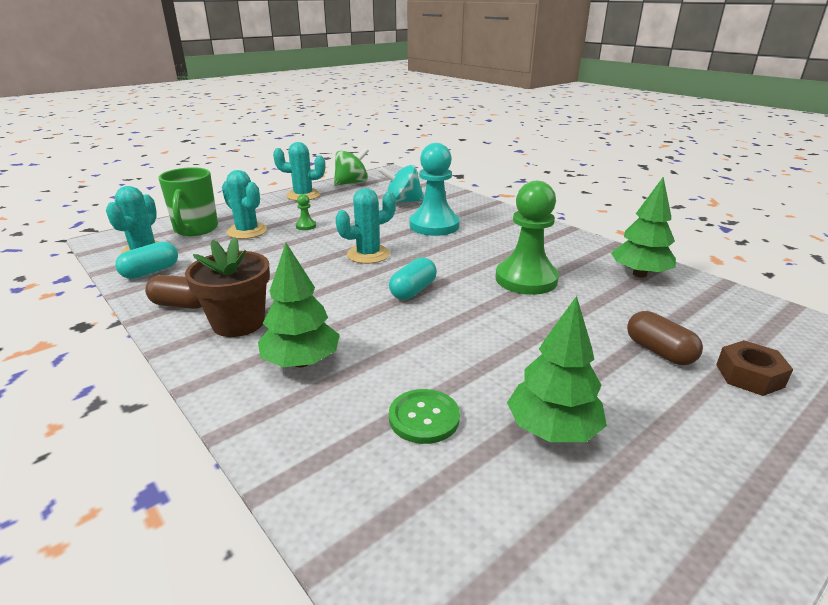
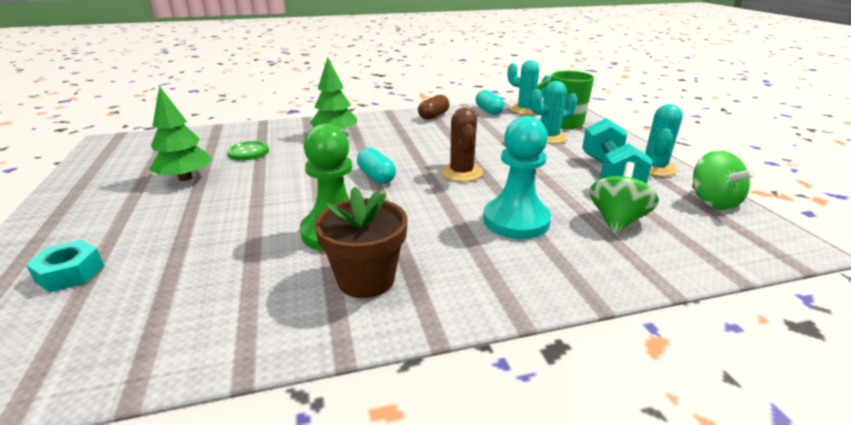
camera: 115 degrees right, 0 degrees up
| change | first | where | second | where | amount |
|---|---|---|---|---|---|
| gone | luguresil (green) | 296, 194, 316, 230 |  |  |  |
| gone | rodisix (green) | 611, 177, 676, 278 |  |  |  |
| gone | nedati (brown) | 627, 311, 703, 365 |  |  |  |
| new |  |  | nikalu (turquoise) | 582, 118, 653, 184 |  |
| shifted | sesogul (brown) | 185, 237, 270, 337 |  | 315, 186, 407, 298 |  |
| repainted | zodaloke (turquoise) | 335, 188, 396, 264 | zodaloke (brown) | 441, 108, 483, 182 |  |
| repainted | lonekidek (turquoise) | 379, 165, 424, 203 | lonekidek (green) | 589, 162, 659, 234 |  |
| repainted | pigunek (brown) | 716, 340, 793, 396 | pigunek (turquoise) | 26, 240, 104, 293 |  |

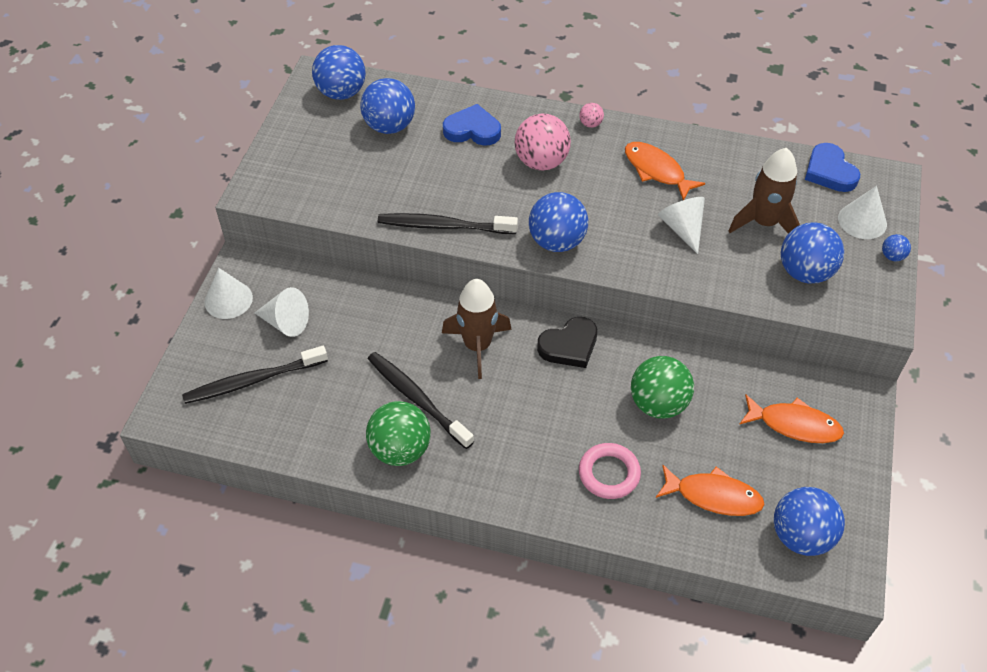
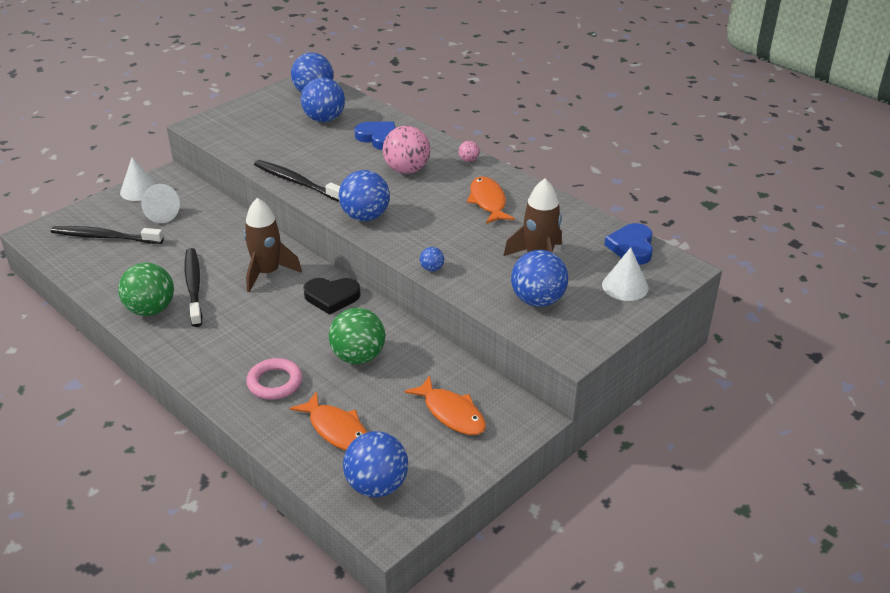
camera: 30 degrees right, 15 degrees down
| change | first | where | second | where | amount |
|---|---|---|---|---|---|
| gone | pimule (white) | 658, 197, 705, 254 |  |  |  |
| shifted | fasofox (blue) | 882, 234, 911, 261 |  | 420, 247, 444, 271 |  |

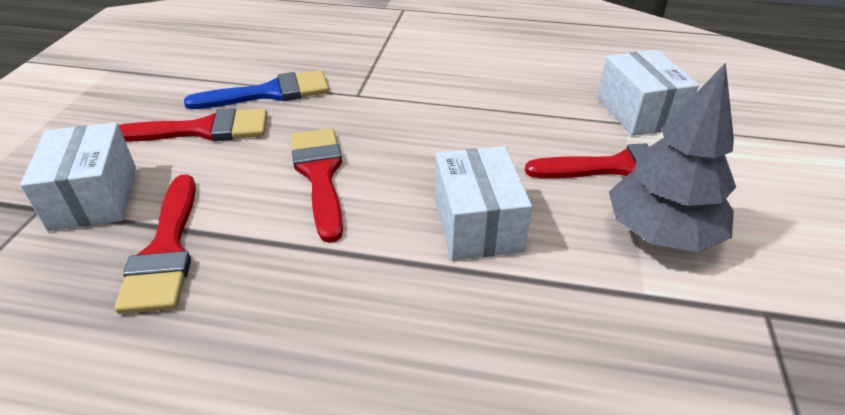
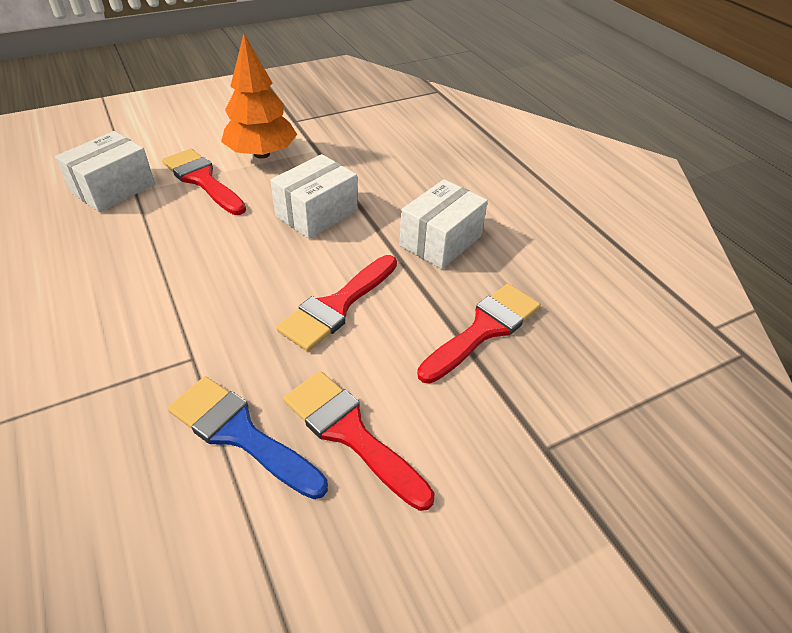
camera: 130 degrees left, 5 degrees up
| change | first | where | second | where | amount |
|---|---|---|---|---|---|
| shifted | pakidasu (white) | 20, 122, 136, 231 |  | 400, 179, 488, 269 |  |
| repainted | rodisix (grey) | 609, 63, 736, 252 | rodisix (orange) | 221, 34, 297, 159 |  |

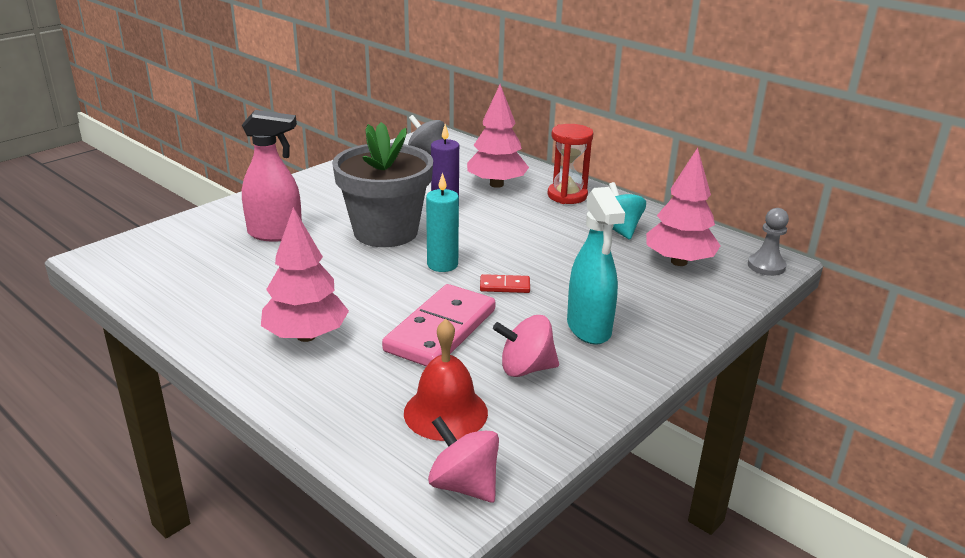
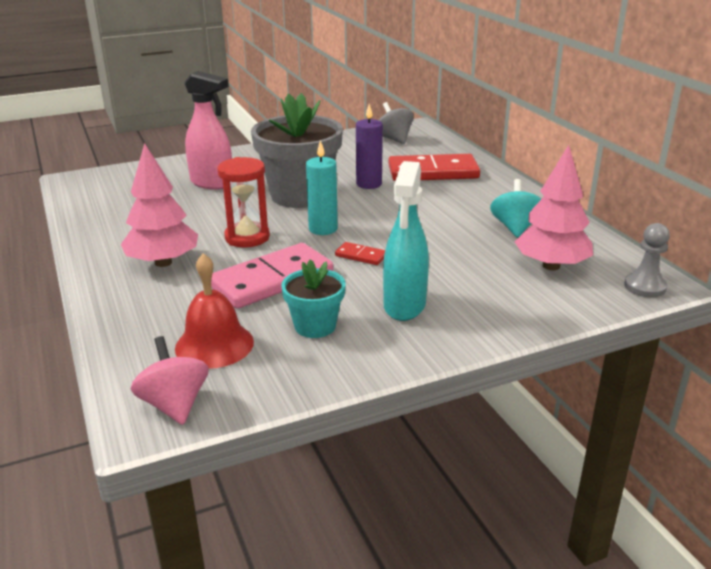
camera: 25 degrees right, 0 degrees up
| change | first | where | second | where | amount |
|---|---|---|---|---|---|
| shifted | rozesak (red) | 548, 124, 594, 204 |  | 217, 157, 270, 248 |  |
| swapped | rodisix (pink) | 467, 84, 529, 188 | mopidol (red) | 388, 154, 480, 181 |  |
| swapped | lonekidek (pink) | 493, 315, 559, 377 | sesogul (turquoise) | 281, 259, 346, 338 |  |

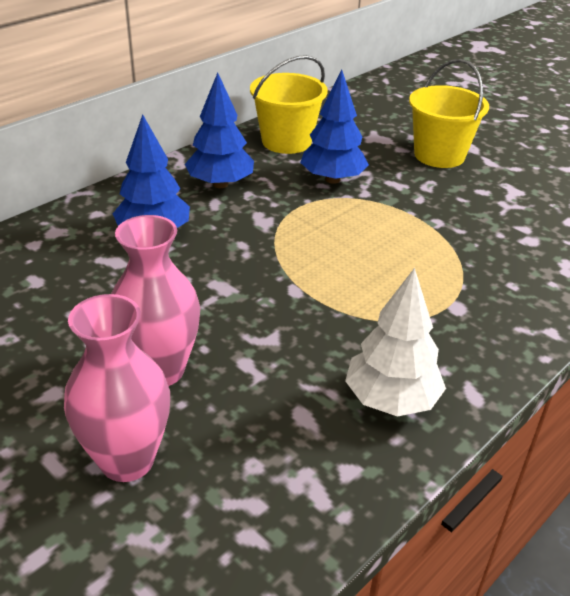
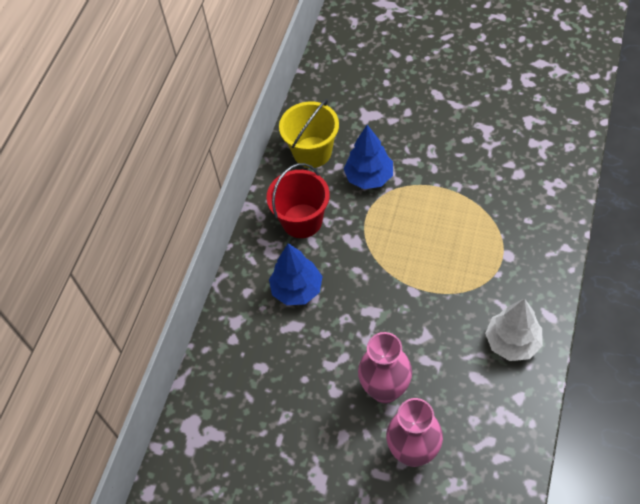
camera: 20 degrees left, 20 degrees up
| change | first | where | second | where | amount |
|---|---|---|---|---|---|
| gone | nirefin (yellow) | 409, 59, 489, 168 |  |  |  |
| swapped | rodisix (blue) | 185, 72, 254, 188 | nirefin (red) | 266, 163, 330, 238 |  |

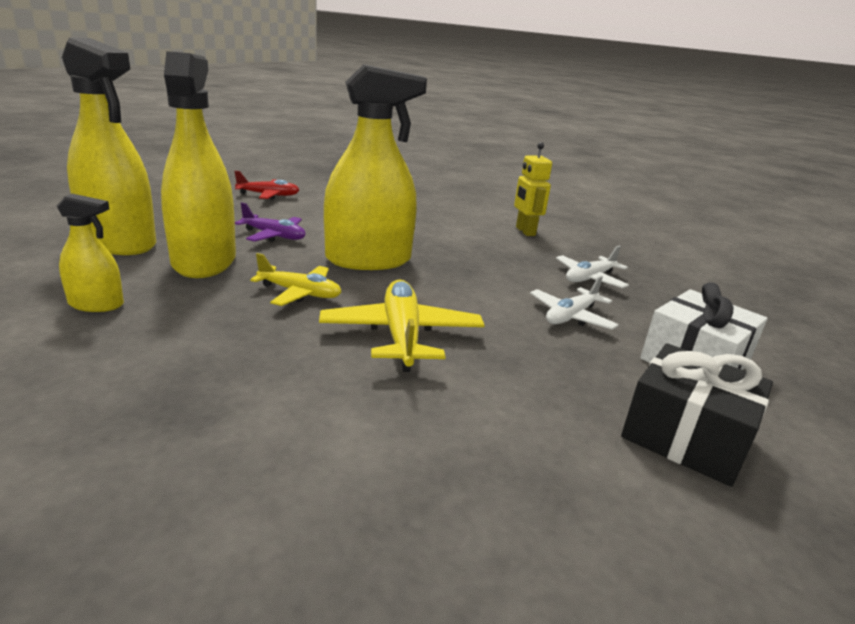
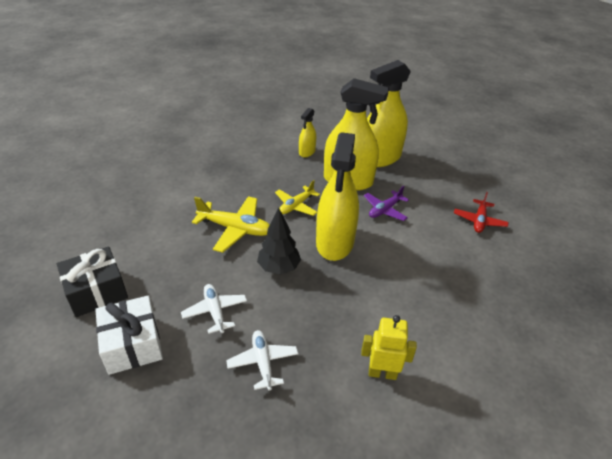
camera: 115 degrees right, 15 degrees up
| change | first | where | second | where | amount |
|---|---|---|---|---|---|
| new |  |  | rodisix (black) | 257, 208, 301, 274 |  |

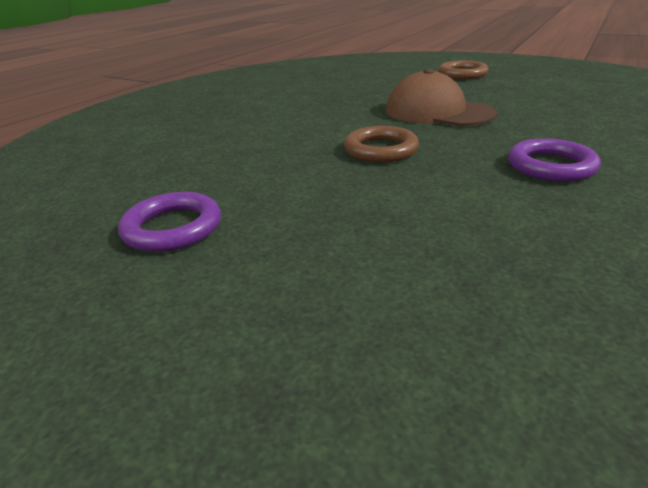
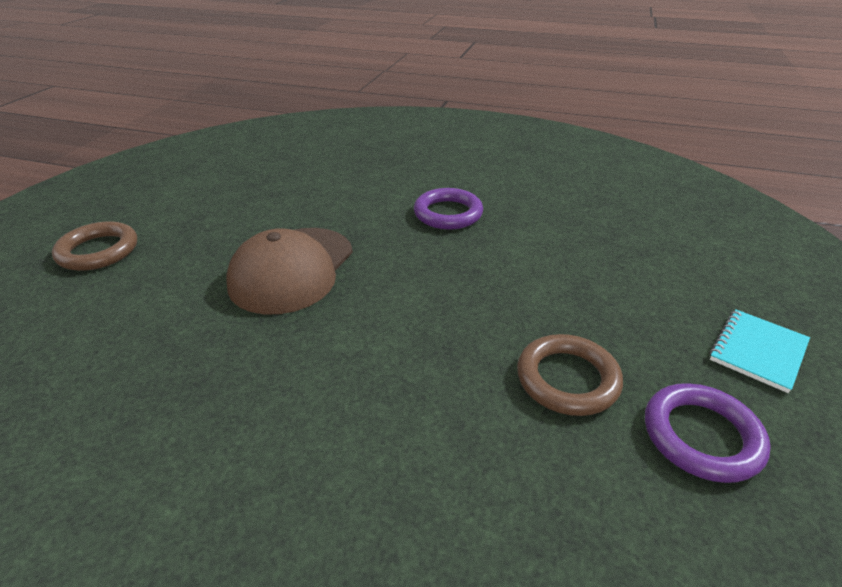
camera: 105 degrees left, 5 degrees up
| change | first | where | second | where | amount |
|---|---|---|---|---|---|
| new |  |  | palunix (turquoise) | 710, 309, 810, 393 |  |
| shifted | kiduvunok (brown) | 344, 126, 419, 163 |  | 517, 334, 623, 416 |  |

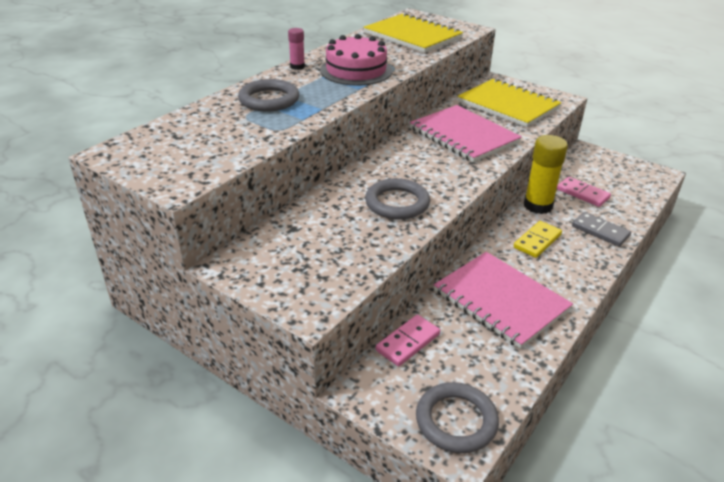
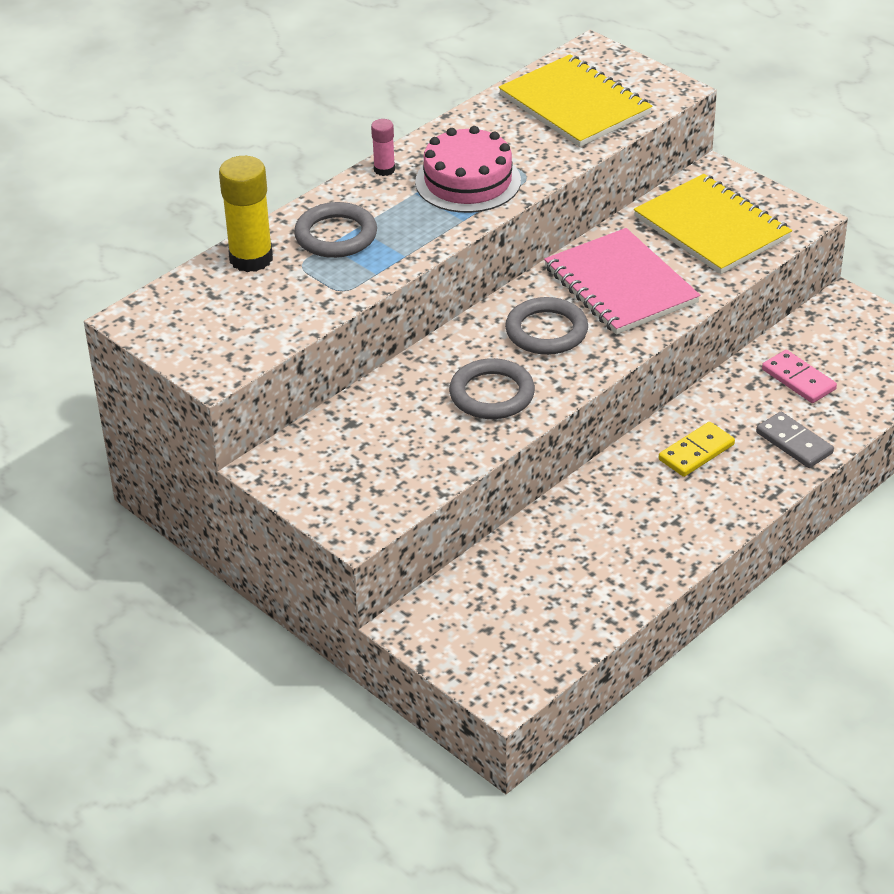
camera: 10 degrees right, 5 degrees up
| change | first | where | second | where | amount |
|---|---|---|---|---|---|
| gone | mopidol (pink) | 376, 315, 440, 366 |  |  |  |
| gone | palunix (pink) | 434, 252, 573, 349 |  |  |  |
| shifted | kiduvunok (grey) | 416, 382, 499, 453 |  | 505, 297, 588, 355 |  |
| shifted | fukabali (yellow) | 524, 135, 568, 214 |  | 219, 156, 273, 272 |  |

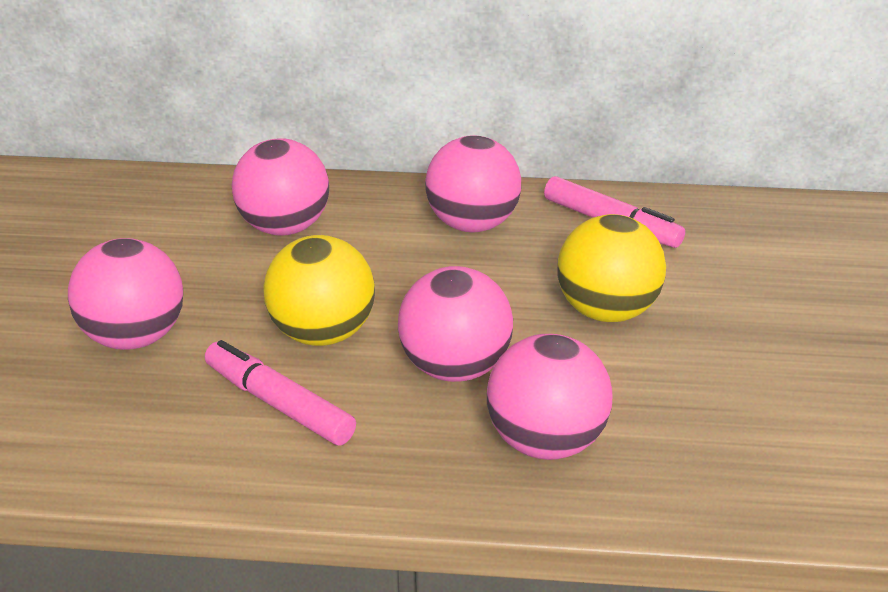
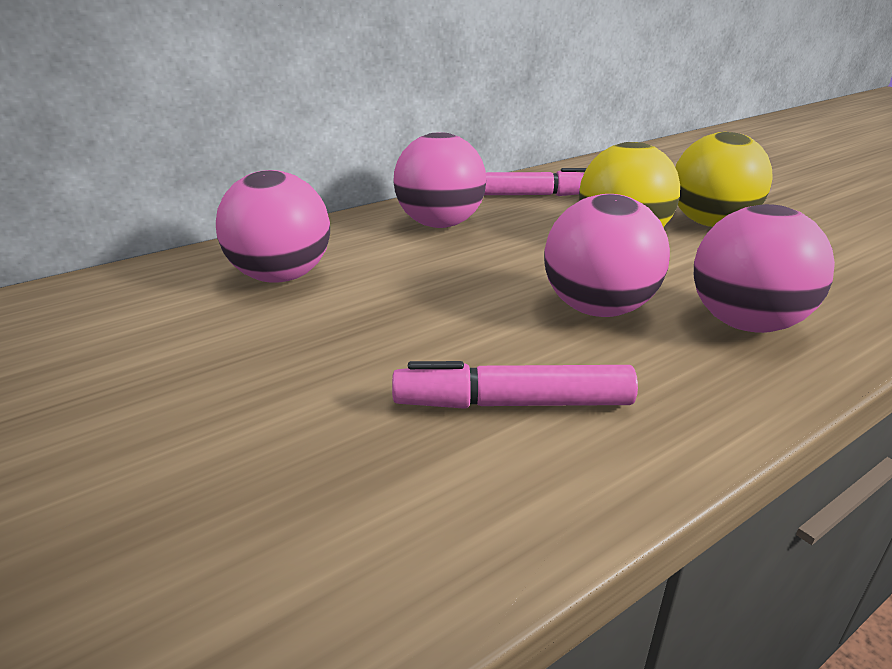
camera: 40 degrees left, 5 degrees down
| change | first | where | second | where | amount |
|---|---|---|---|---|---|
| gone | fasofox (pink) | 68, 238, 183, 350 |  |  |  |
| shifted | fasofox (yellow) | 263, 235, 375, 346 |  | 675, 132, 773, 227 |  |

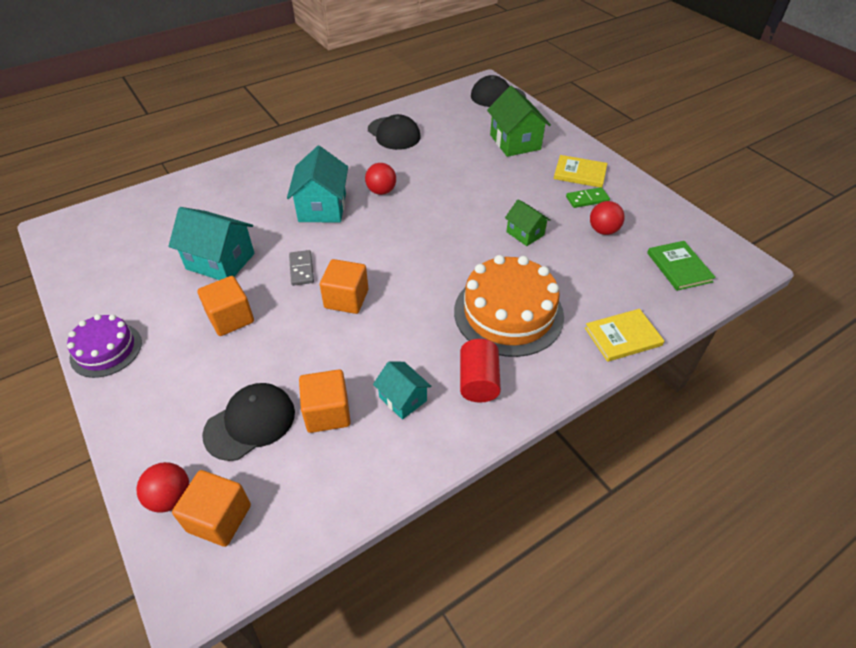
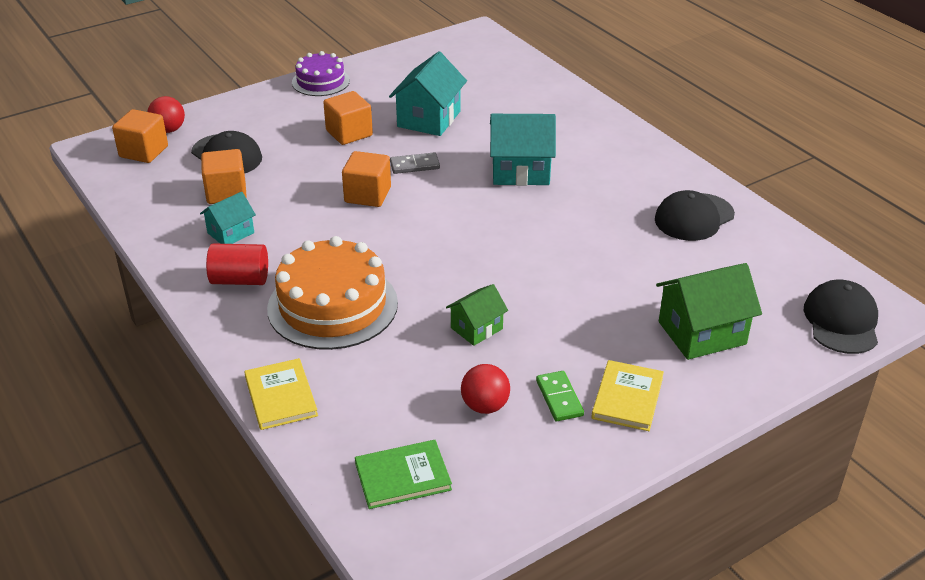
camera: 90 degrees right, 10 degrees down
| change | first | where | second | where | amount |
|---|---|---|---|---|---|
| gone | fasofox (red) | 365, 163, 396, 195 |  |  |  |

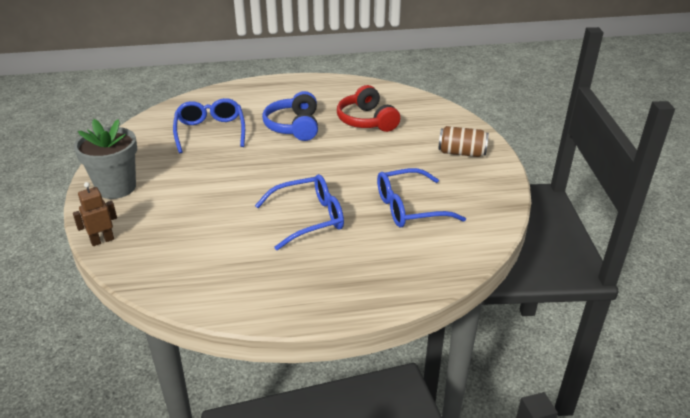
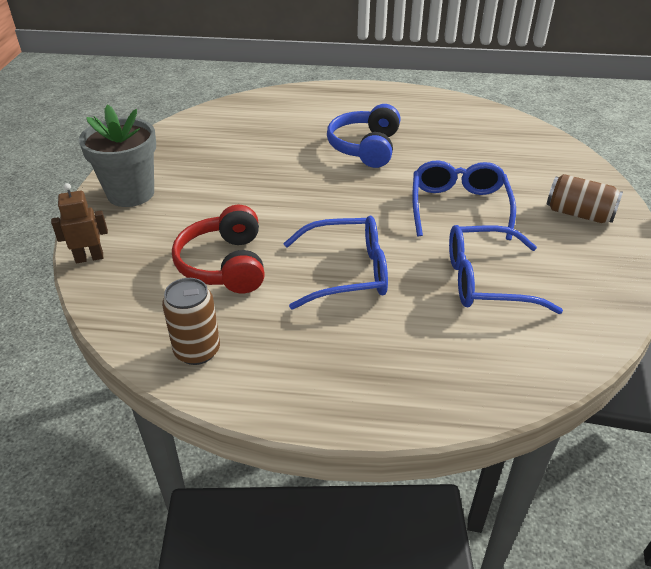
camera: 15 degrees right, 5 degrees up
| change | first | where | second | where | amount |
|---|---|---|---|---|---|
| new |  |  | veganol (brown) | 162, 278, 220, 365 |  |
| shifted | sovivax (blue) | 173, 98, 245, 153 |  | 412, 160, 516, 240 |  |
| shifted | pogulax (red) | 337, 85, 400, 132 |  | 172, 205, 265, 293 |  |

